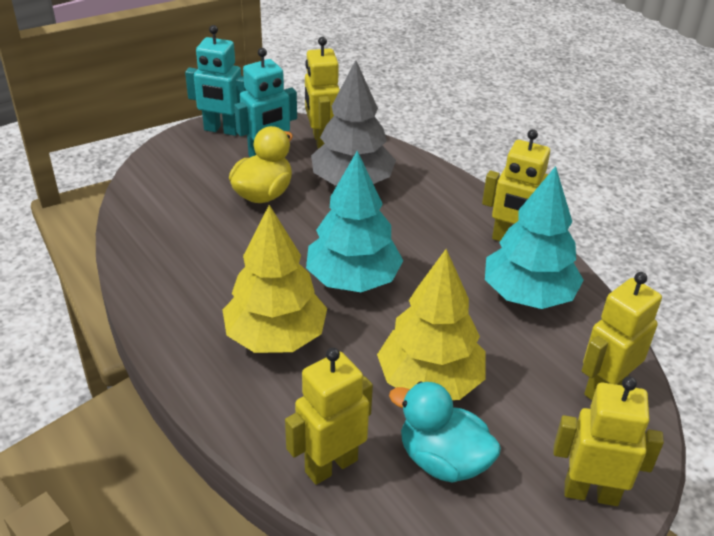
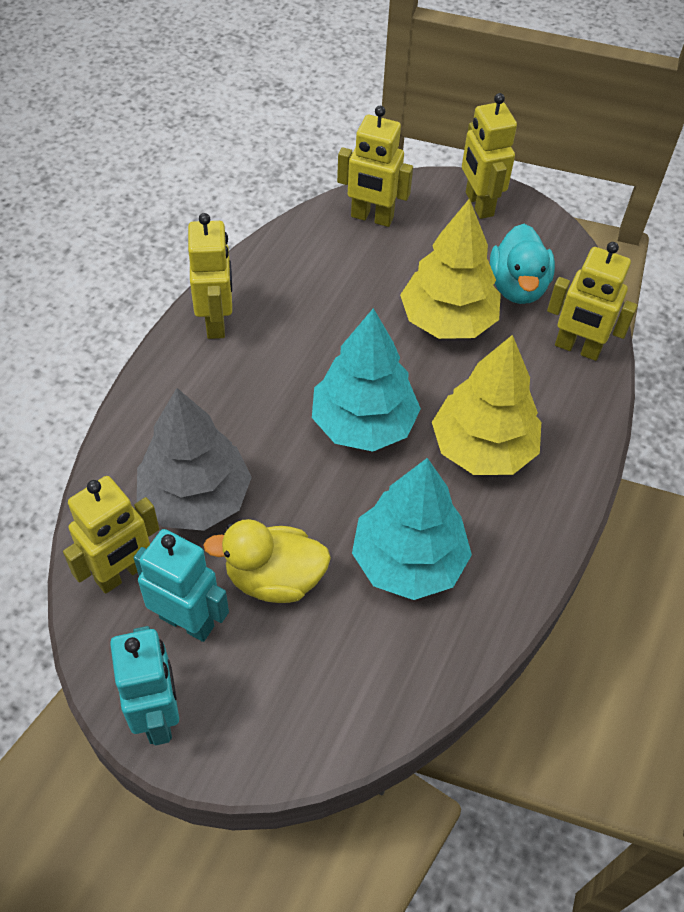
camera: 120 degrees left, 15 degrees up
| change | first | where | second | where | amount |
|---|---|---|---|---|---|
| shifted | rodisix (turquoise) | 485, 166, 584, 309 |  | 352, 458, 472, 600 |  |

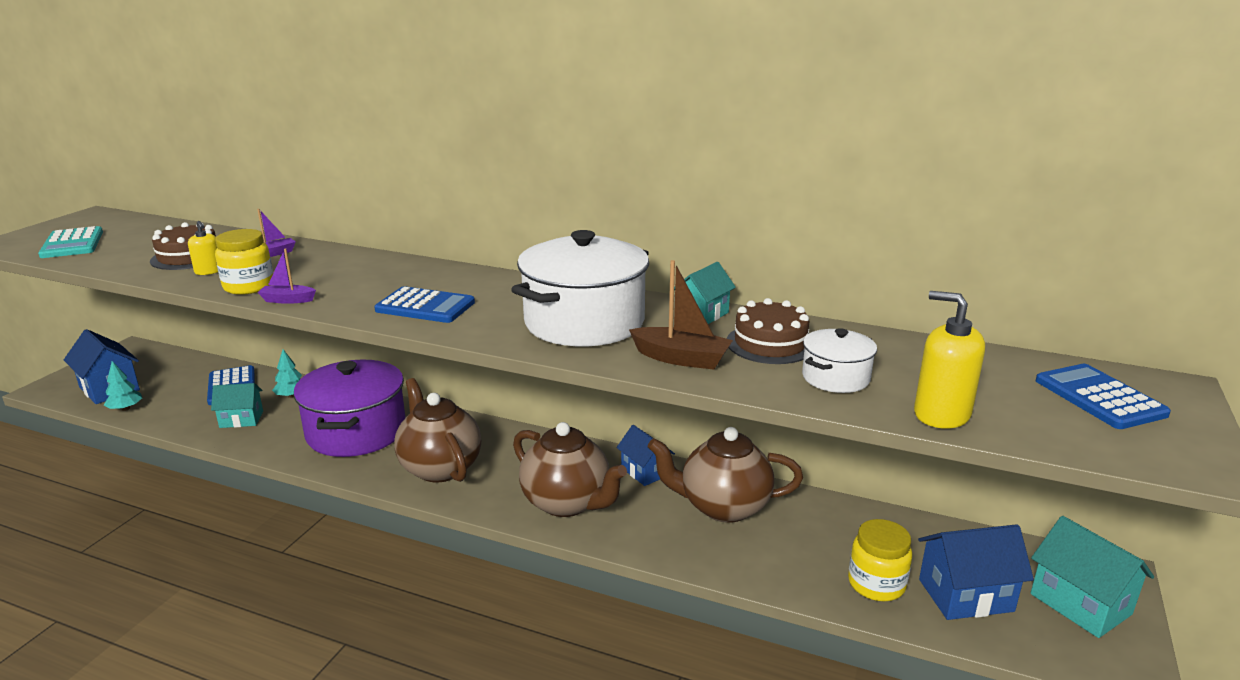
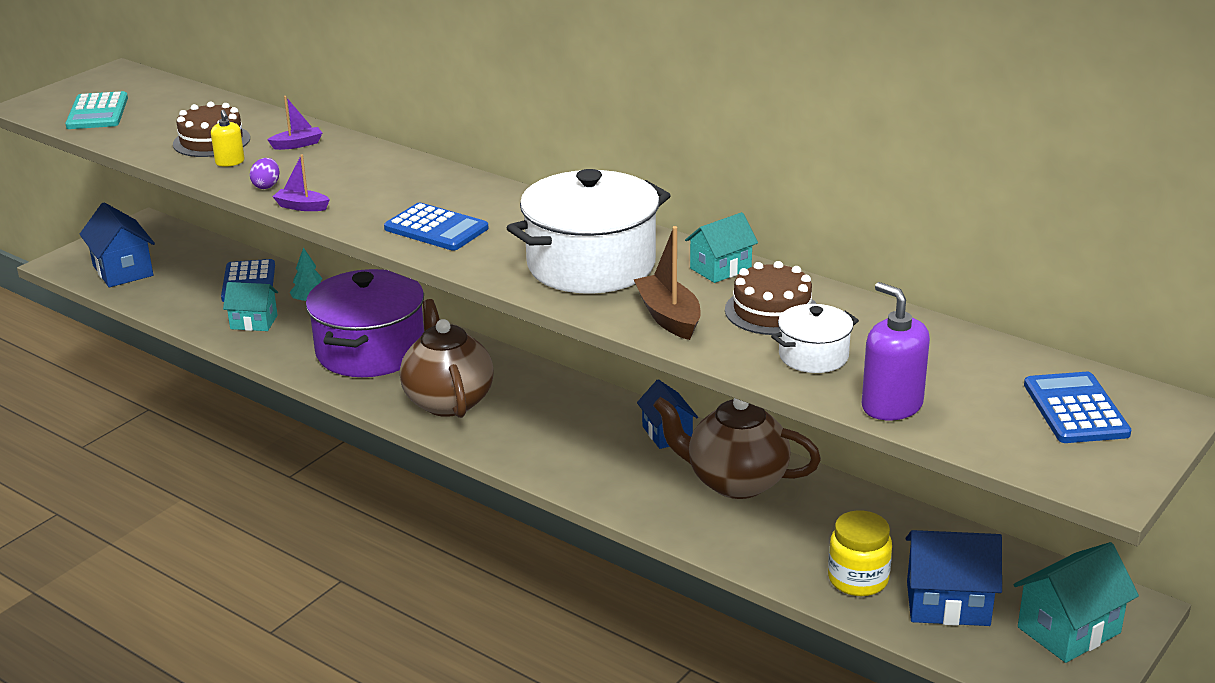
camera: 15 degrees right, 5 degrees up
| change | first | where | second | where | amount |
|---|---|---|---|---|---|
| gone | rodisix (turquoise) | 104, 361, 142, 411 |  |  |  |
| gone | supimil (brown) | 513, 422, 627, 517 |  |  |  |
| swapped | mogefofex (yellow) | 215, 229, 273, 295 | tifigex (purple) | 250, 158, 280, 189 |  |
| repainted | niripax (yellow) | 914, 291, 985, 429 | niripax (purple) | 862, 282, 930, 420 |  |
| rotated | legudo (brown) | 629, 260, 733, 370 |  | 634, 226, 701, 340 | 150 degrees counterclockwise |
| rotated | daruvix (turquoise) | 1030, 516, 1154, 638 |  | 1013, 542, 1139, 663 | 75 degrees clockwise |

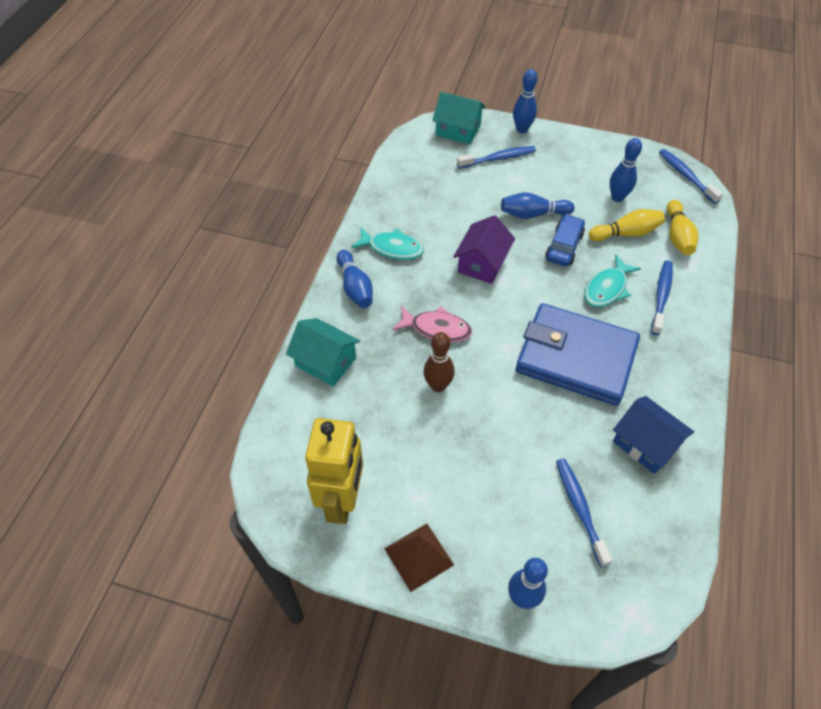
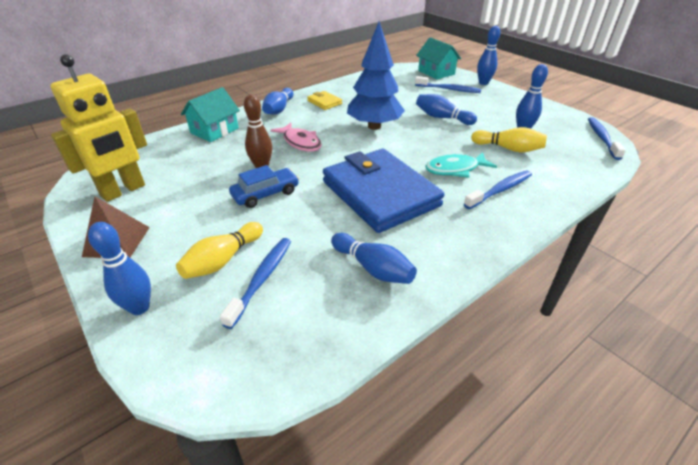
camera: 35 degrees right, 15 degrees down
| change | first | where | second | where | amount |
|---|---|---|---|---|---|
| shifted | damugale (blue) | 546, 214, 585, 266 |  | 229, 165, 299, 208 |  |
| shifted | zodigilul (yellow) | 667, 200, 698, 255 |  | 176, 222, 263, 279 |  |
| swapped | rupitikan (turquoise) | 351, 227, 424, 260 | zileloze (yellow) | 307, 91, 342, 110 |  |
| swapped | daruvix (purple) | 453, 215, 515, 284 | rodisix (blue) | 347, 22, 405, 130 |  |
| swapped | daruvix (blue) | 613, 396, 694, 474 | zodigilul (blue) | 331, 233, 417, 284 |  |
| rotated | daruvix (turquoise) | 286, 318, 360, 387 |  | 181, 87, 240, 142 | 60 degrees clockwise |

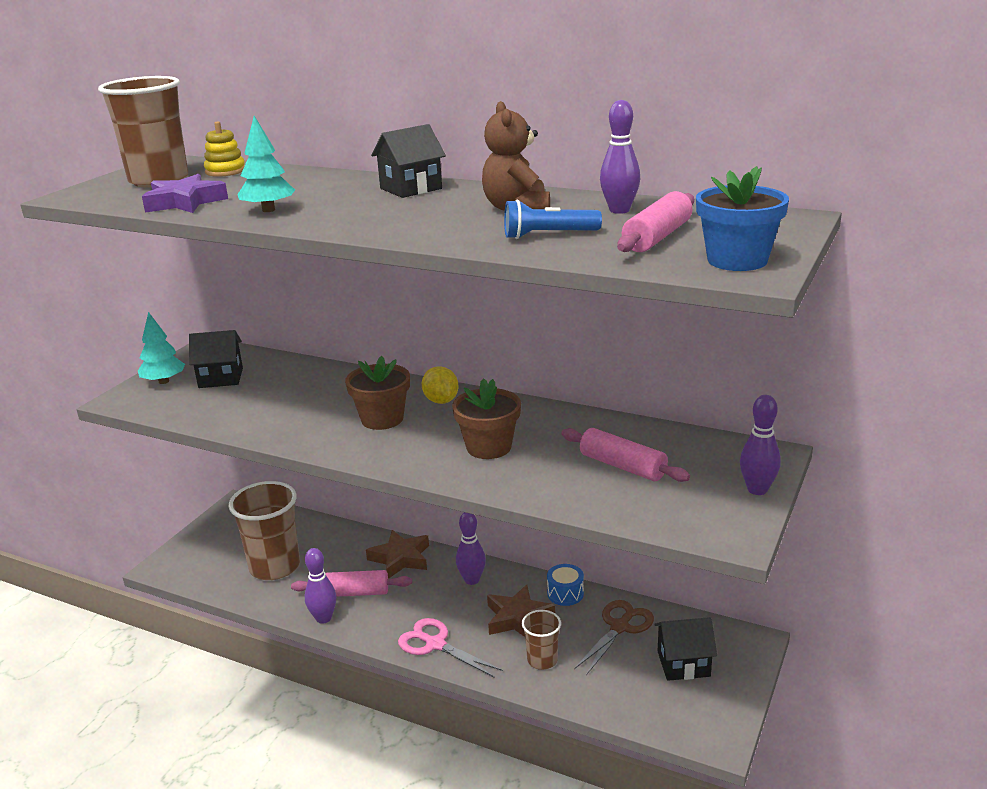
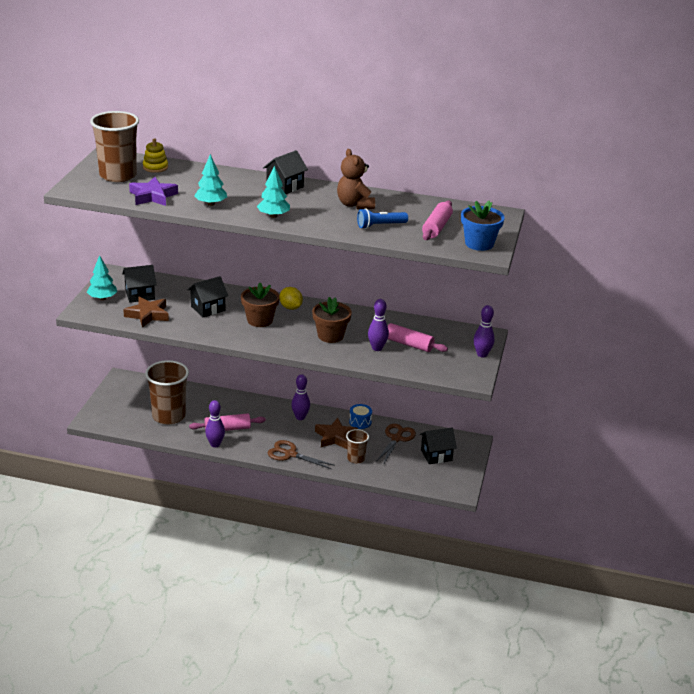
camera: 15 degrees left, 5 degrees up
| change | first | where | second | where | amount |
|---|---|---|---|---|---|
| new |  |  | daruvix (black) | 187, 276, 228, 317 |  |
| new |  |  | rodisix (turquoise) | 257, 166, 290, 218 |  |
| shifted | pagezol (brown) | 366, 530, 429, 579 |  | 123, 297, 169, 328 |  |
| shifted | zodigilul (purple) | 600, 100, 640, 214 |  | 368, 299, 389, 351 |  |
| repainted | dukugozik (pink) | 398, 618, 503, 677 | dukugozik (brown) | 267, 440, 335, 469 |  |

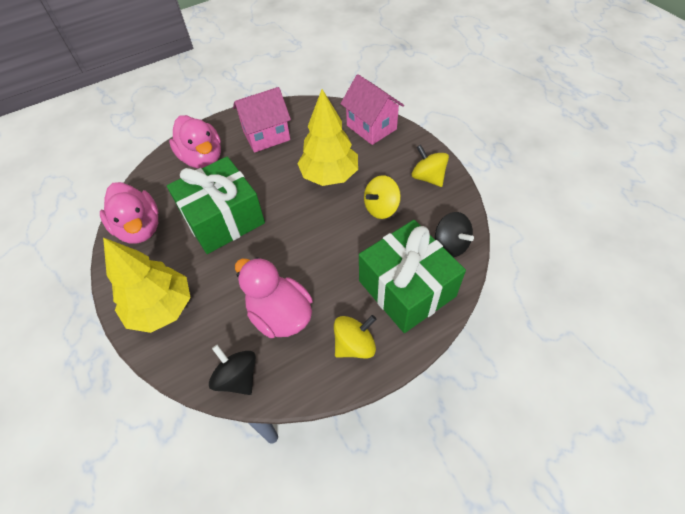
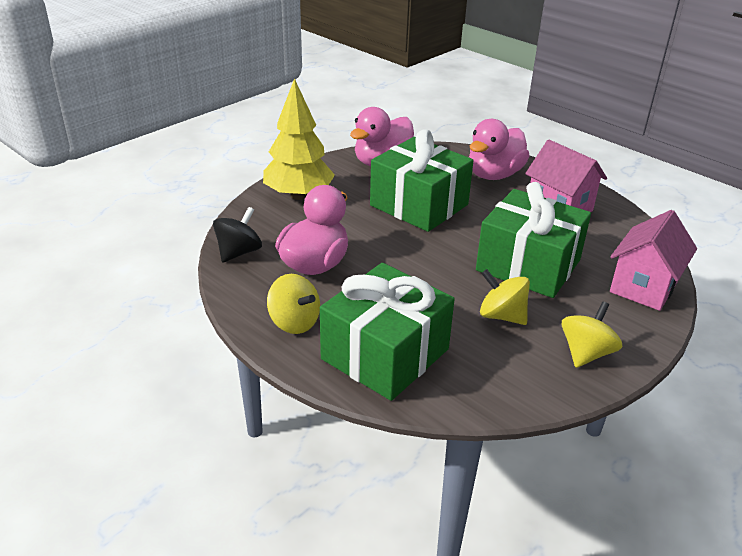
camera: 70 degrees right, 20 degrees down
| change | first | where | second | where | amount |
|---|---|---|---|---|---|
| gone | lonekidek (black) | 435, 212, 474, 257 |  |  |  |
| swapped | rodisix (yellow) | 297, 89, 358, 186 | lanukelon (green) | 476, 182, 591, 298 |  |

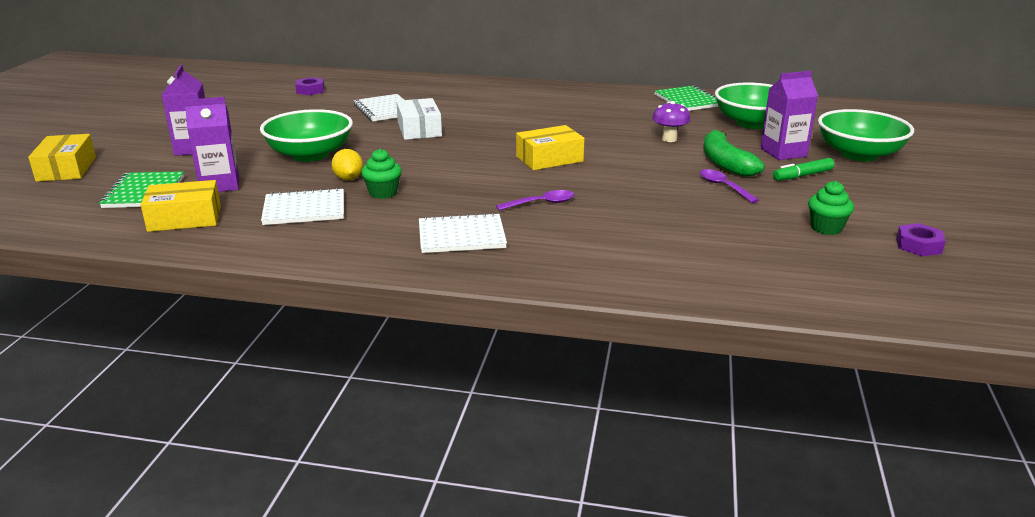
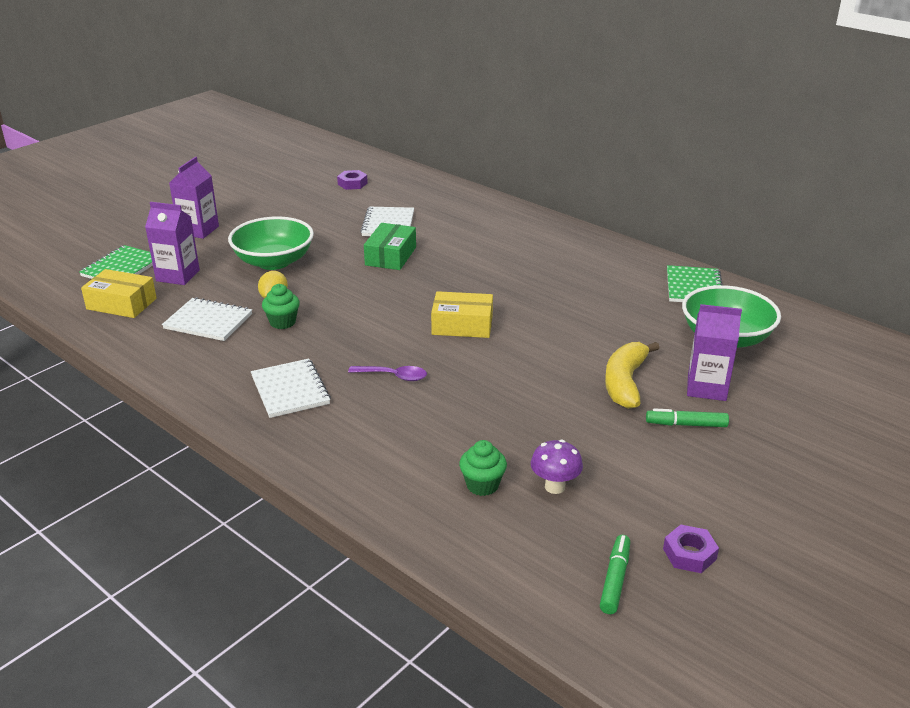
camera: 30 degrees right, 5 degrees up
| change | first | where | second | where | amount |
|---|---|---|---|---|---|
| gone | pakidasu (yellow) | 28, 134, 96, 182 |  |  |  |
| gone | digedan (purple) | 700, 169, 759, 203 |  |  |  |
| gone | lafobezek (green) | 818, 109, 914, 161 |  |  |  |
| new |  |  | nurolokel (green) | 600, 535, 630, 614 |  |
| shifted | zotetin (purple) | 652, 101, 691, 142 |  | 531, 440, 583, 494 |  |
| shifted | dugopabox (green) | 808, 181, 854, 235 |  | 459, 440, 507, 496 |  |
| repainted | pakidasu (white) | 396, 98, 442, 140 | pakidasu (green) | 364, 223, 416, 270 |  |
| repainted | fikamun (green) | 703, 130, 765, 177 | fikamun (yellow) | 605, 342, 659, 409 |  |
| rotated | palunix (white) | 419, 212, 507, 253 |  | 251, 359, 331, 418 | 45 degrees clockwise |

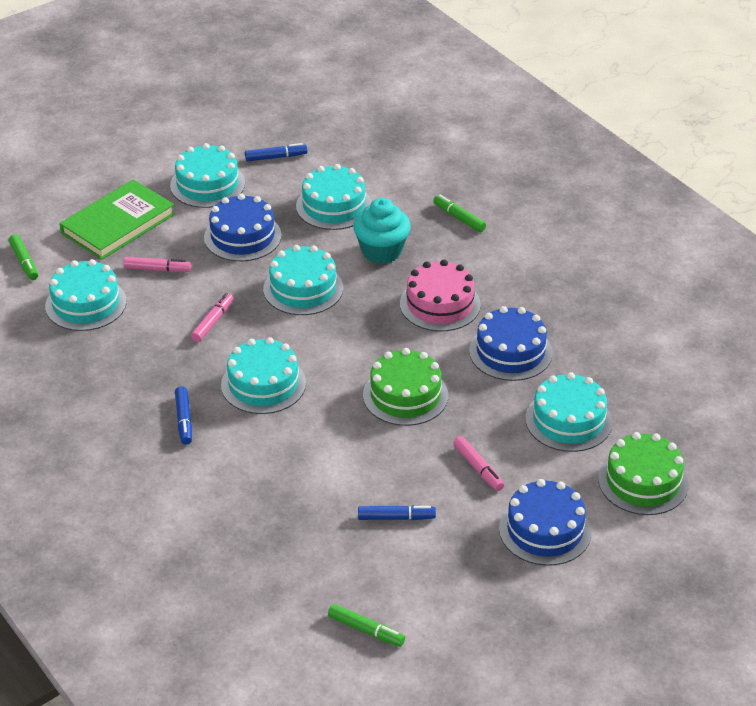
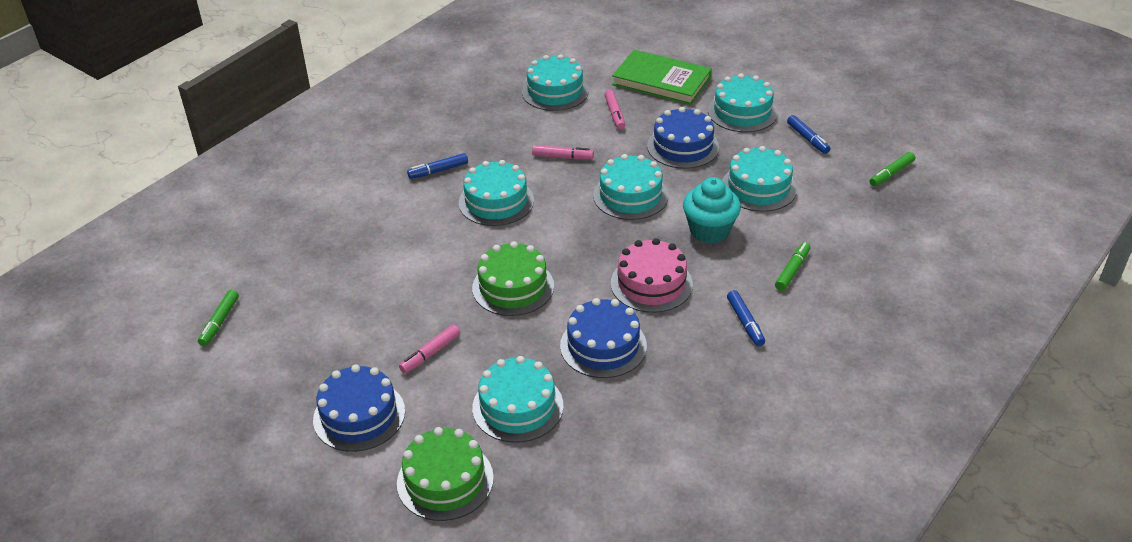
camera: 75 degrees right, 0 degrees up
| change | first | where | second | where | amount |
|---|---|---|---|---|---|
| shifted | nurolokel (green) | 9, 234, 38, 280 |  | 869, 152, 915, 187 |  |
| shifted | nurolokel (blue) | 358, 505, 436, 520 |  | 727, 290, 765, 346 |  |

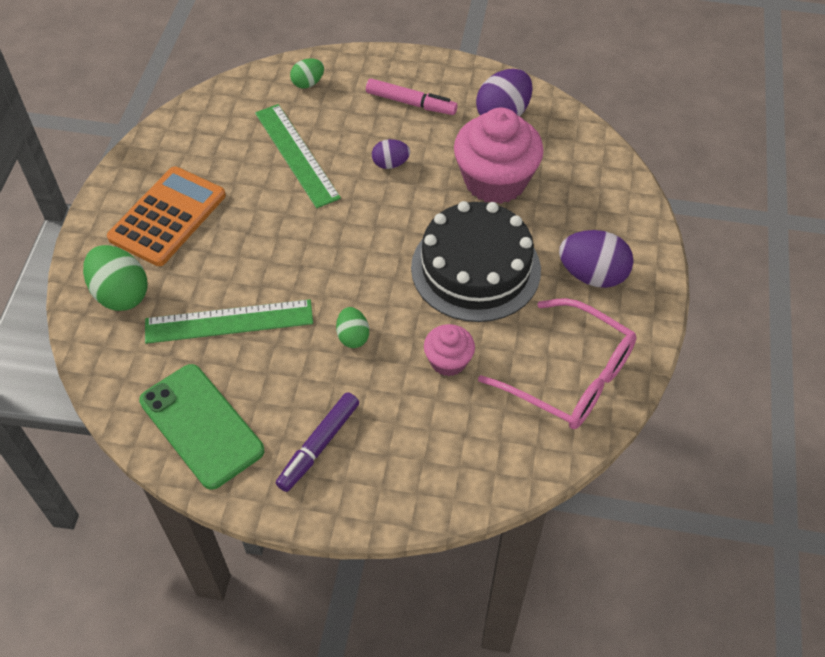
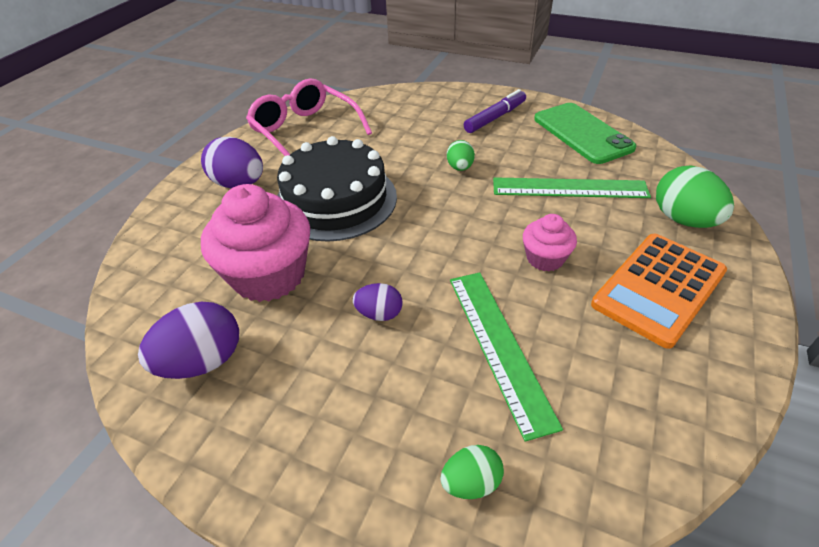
camera: 165 degrees left, 10 degrees down
| change | first | where | second | where | amount |
|---|---|---|---|---|---|
| gone | nurolokel (pink) | 366, 78, 458, 115 |  |  |  |
| shifted | dugopabox (pink) | 424, 324, 475, 376 |  | 523, 214, 577, 271 |  |

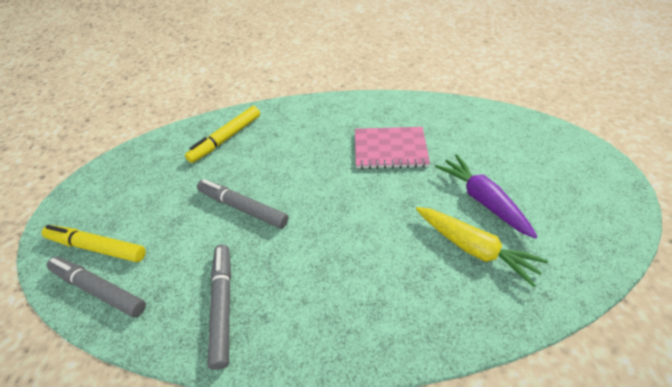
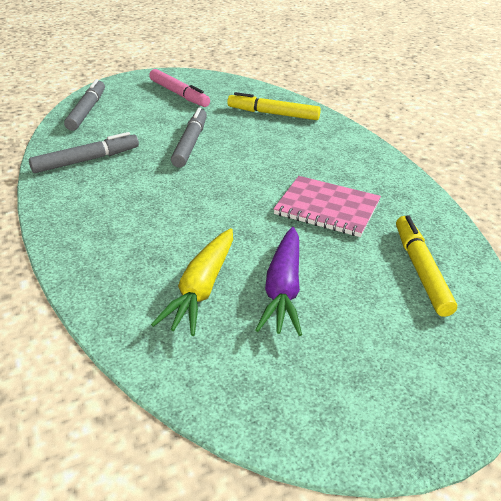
camera: 65 degrees right, 10 degrees down
| change | first | where | second | where | amount |
|---|---|---|---|---|---|
| new |  |  | nurolokel (pink) | 149, 69, 210, 107 |  |
| shifted | nurolokel (yellow) | 42, 225, 146, 262 |  | 396, 215, 457, 317 |  |
| rotated | palunix (pink) | 355, 127, 430, 169 |  | 274, 176, 381, 237 | 45 degrees counterclockwise |
| rotated | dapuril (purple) | 435, 154, 538, 239 |  | 255, 227, 302, 336 | 150 degrees clockwise |

